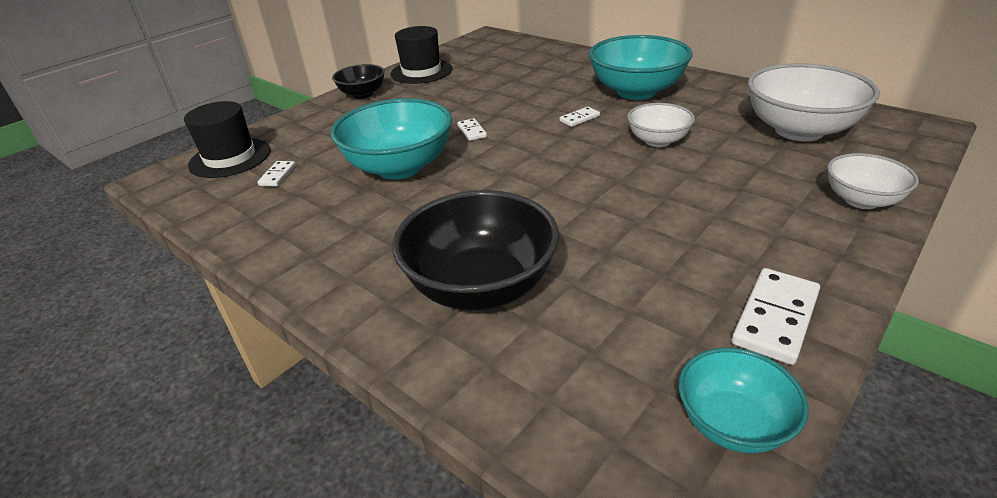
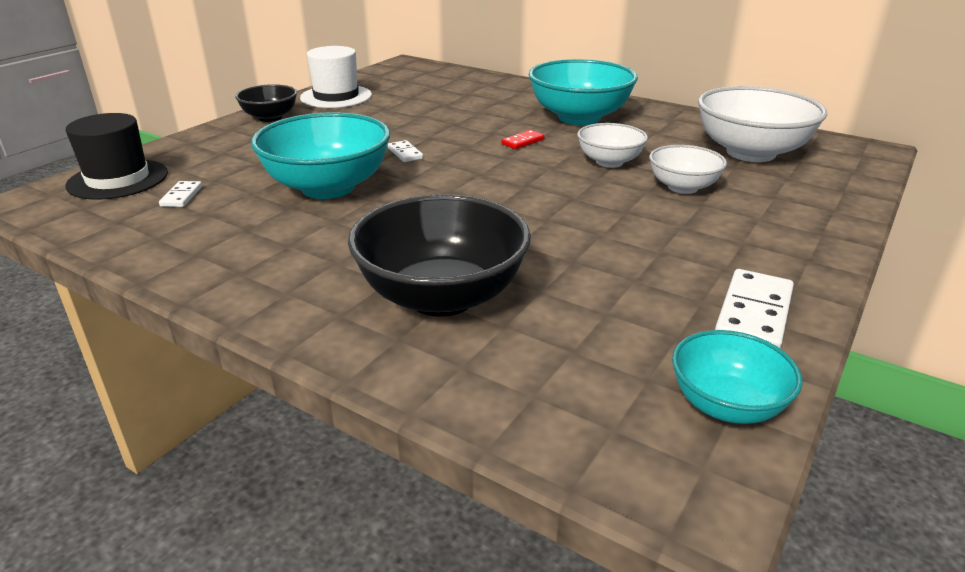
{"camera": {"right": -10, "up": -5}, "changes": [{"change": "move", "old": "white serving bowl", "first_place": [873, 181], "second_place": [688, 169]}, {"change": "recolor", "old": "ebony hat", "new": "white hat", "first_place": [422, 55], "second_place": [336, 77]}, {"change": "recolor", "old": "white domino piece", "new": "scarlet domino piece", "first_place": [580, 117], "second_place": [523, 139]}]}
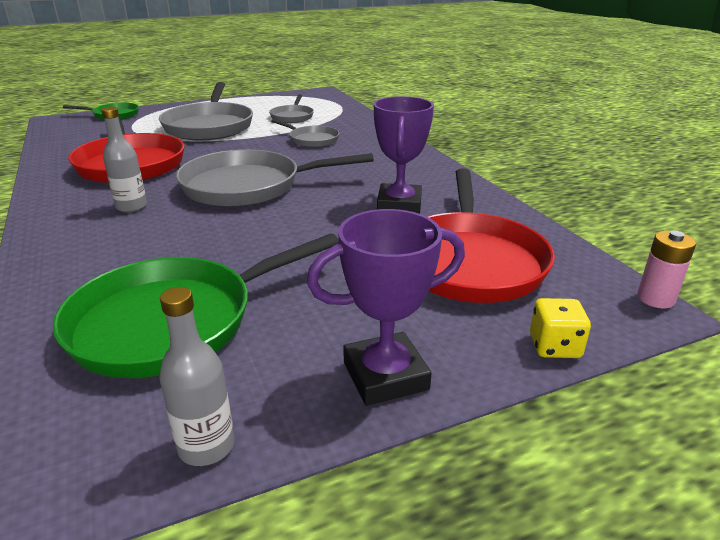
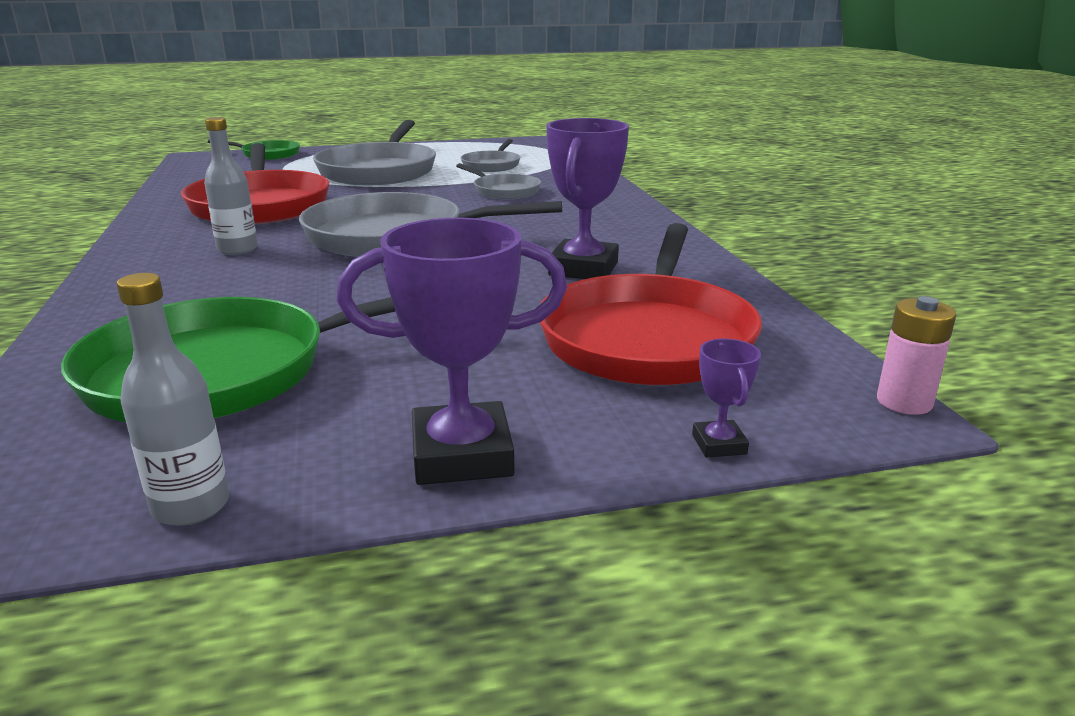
{"camera": {"right": 10, "up": -5}, "changes": [{"change": "replace", "old": "bright yellow dice", "new": "royal purple award cup", "first_place": [560, 328], "second_place": [726, 398]}]}
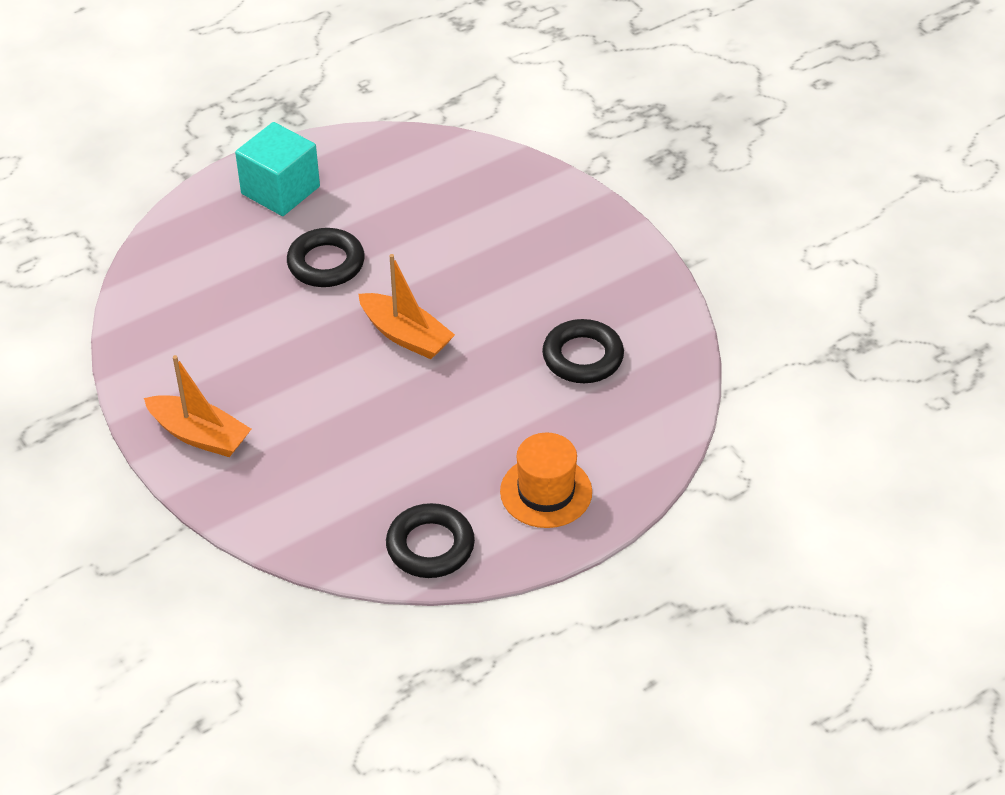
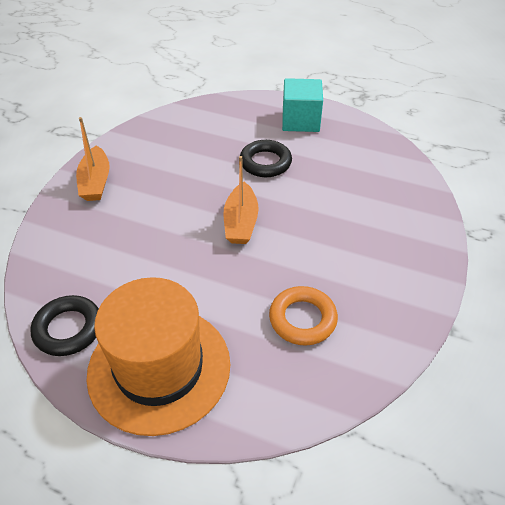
{"camera": {"right": 55, "up": 0}, "changes": [{"change": "recolor", "old": "ebony hoop", "new": "bright orange hoop", "first_place": [583, 351], "second_place": [303, 316]}, {"change": "resize", "old": "bright orange hat", "first_place": [546, 480], "second_place": [158, 356], "factor": 1.83}]}
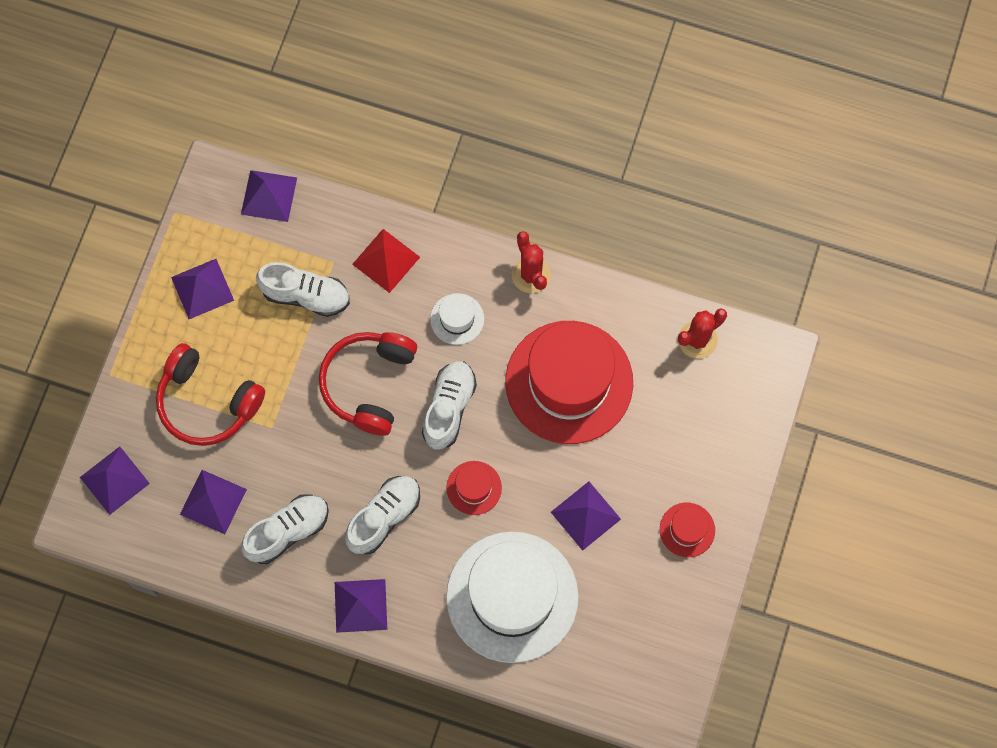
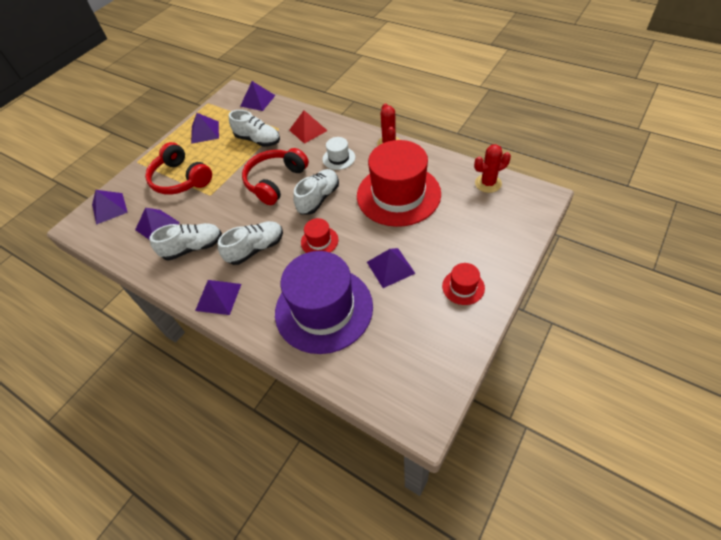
{"camera": {"right": 20, "up": -20}, "changes": [{"change": "recolor", "old": "white hat", "new": "royal purple hat", "first_place": [512, 597], "second_place": [324, 302]}]}
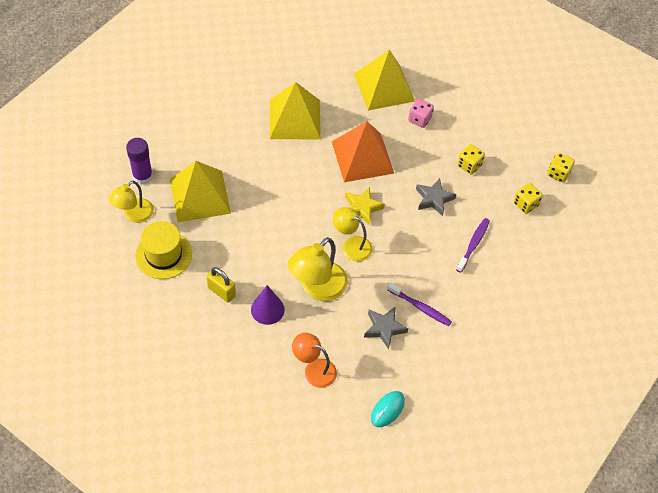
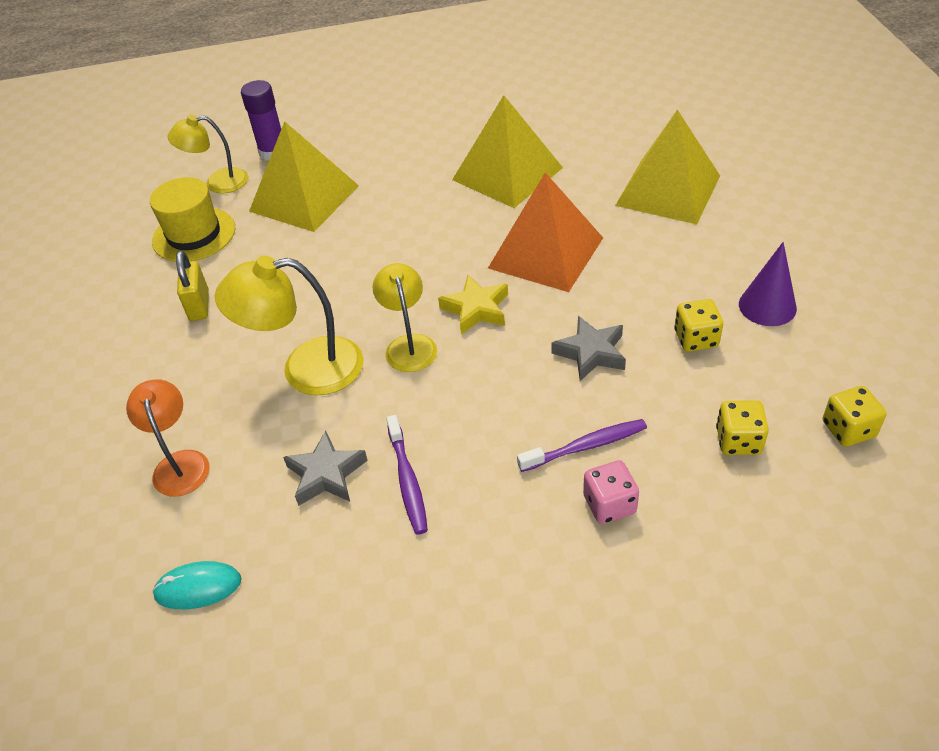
{"camera": {"right": 50, "up": -10}, "changes": [{"change": "move", "old": "royal purple solid cone", "first_place": [268, 305], "second_place": [768, 284]}, {"change": "move", "old": "rosy dice", "first_place": [421, 113], "second_place": [611, 492]}]}
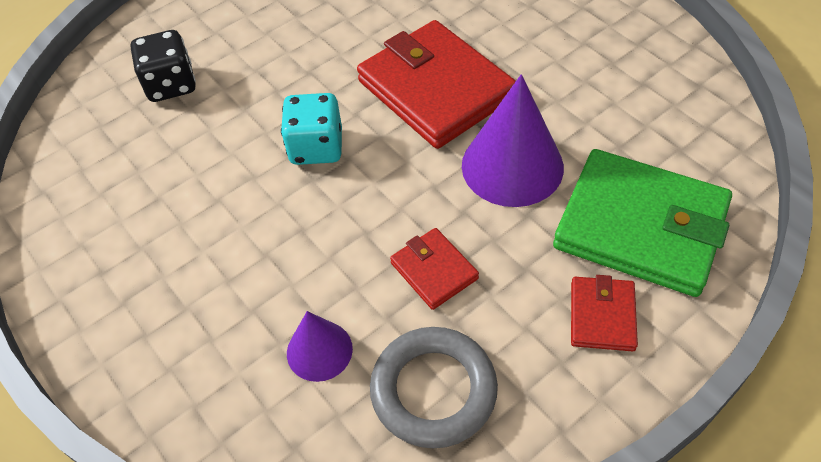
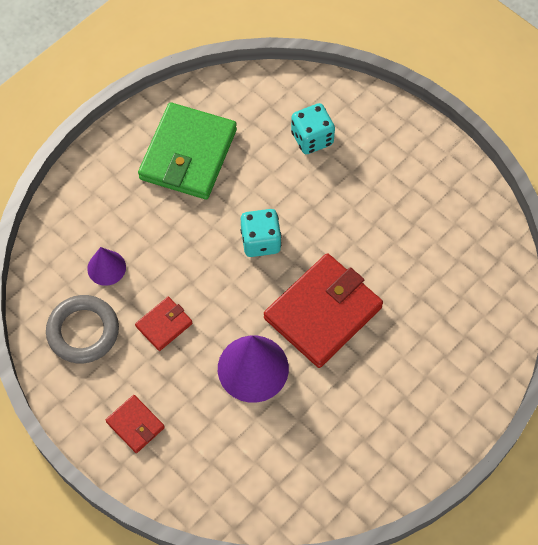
{"camera": {"right": 80, "up": 10}, "changes": [{"change": "move", "old": "green billfold", "first_place": [642, 223], "second_place": [187, 150]}, {"change": "recolor", "old": "ebony dice", "new": "teal dice", "first_place": [163, 66], "second_place": [313, 128]}, {"change": "rotate", "old": "scarlet billfold", "first_place": [604, 313], "second_place": [135, 424], "degrees": 45}]}
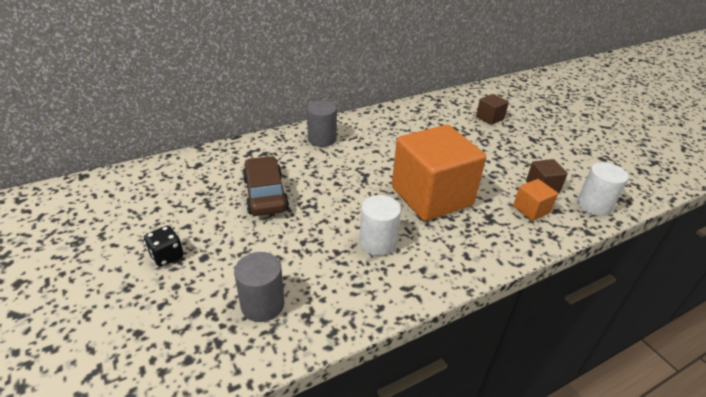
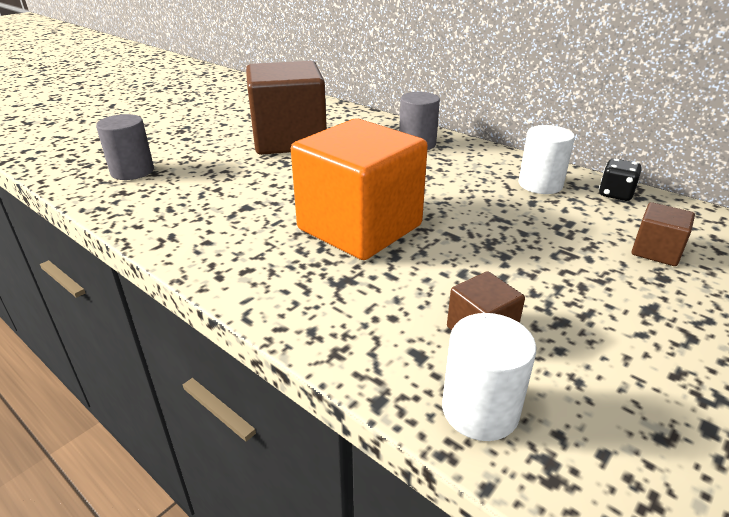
{"camera": {"right": 70, "up": -5}, "changes": [{"change": "delete", "old": "bright orange block", "first_place": [535, 200]}, {"change": "move", "old": "ebony dice", "first_place": [163, 246], "second_place": [620, 180]}, {"change": "move", "old": "white cylinder", "first_place": [380, 225], "second_place": [547, 159]}, {"change": "replace", "old": "brown automobile", "new": "brown block", "first_place": [265, 186], "second_place": [286, 108]}]}
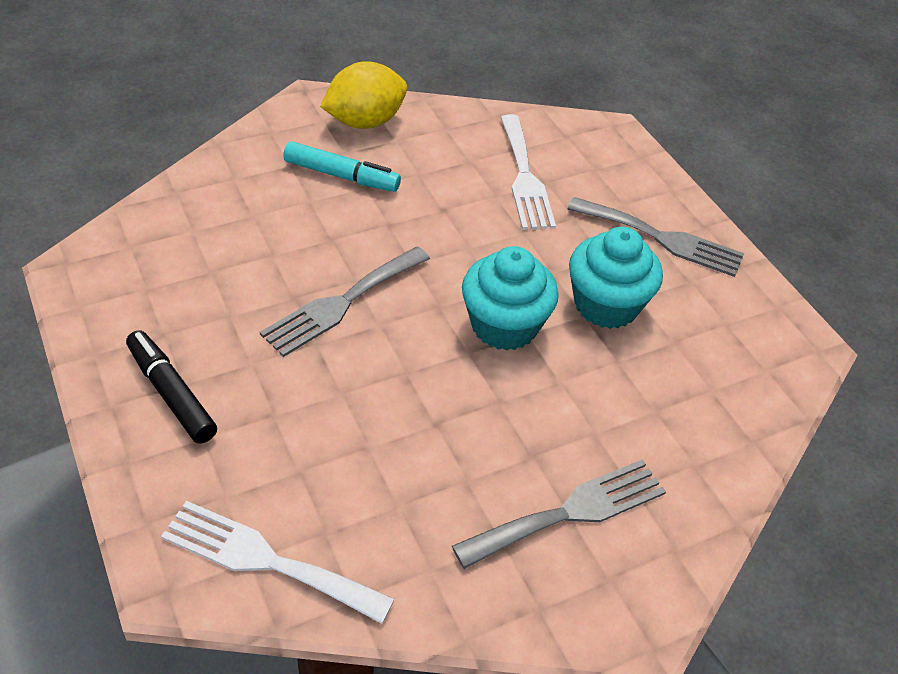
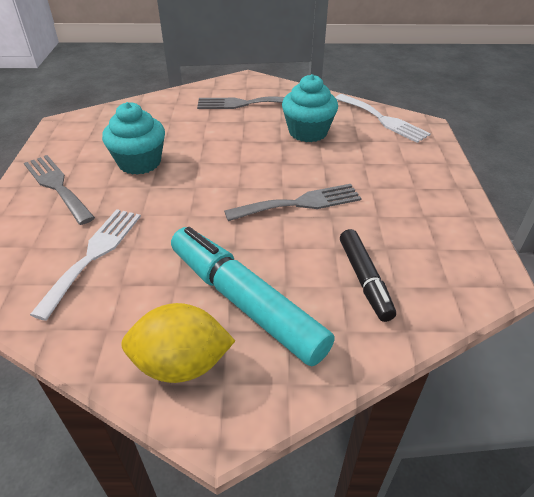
{"camera": {"right": -150, "up": -5}, "changes": [{"change": "move", "old": "ebony marker pen", "first_place": [171, 387], "second_place": [368, 275]}, {"change": "move", "old": "teal cupcake", "first_place": [510, 298], "second_place": [310, 108]}, {"change": "resize", "old": "teal marker pen", "first_place": [342, 166], "second_place": [253, 296], "factor": 1.73}]}
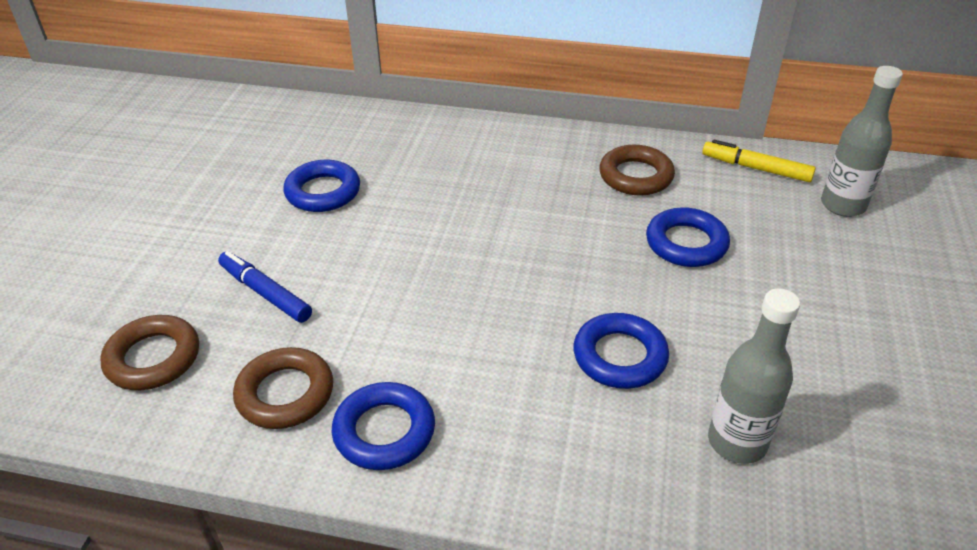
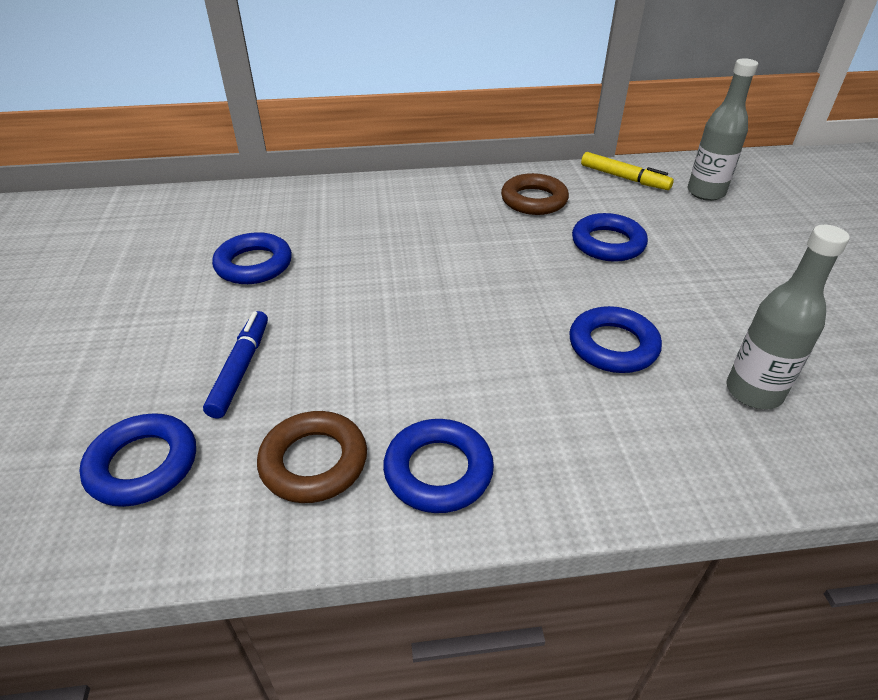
{"camera": {"right": -20, "up": 0}, "changes": [{"change": "recolor", "old": "brown hoop", "new": "blue hoop", "first_place": [149, 352], "second_place": [137, 460]}, {"change": "rotate", "old": "blue marker pen", "first_place": [265, 287], "second_place": [235, 365], "degrees": 75}, {"change": "rotate", "old": "bright yellow marker pen", "first_place": [759, 160], "second_place": [627, 171], "degrees": -150}]}
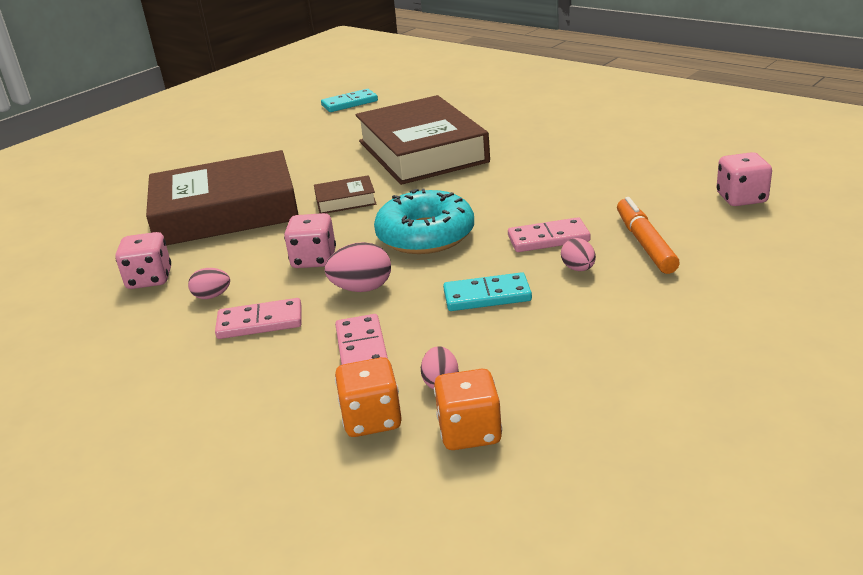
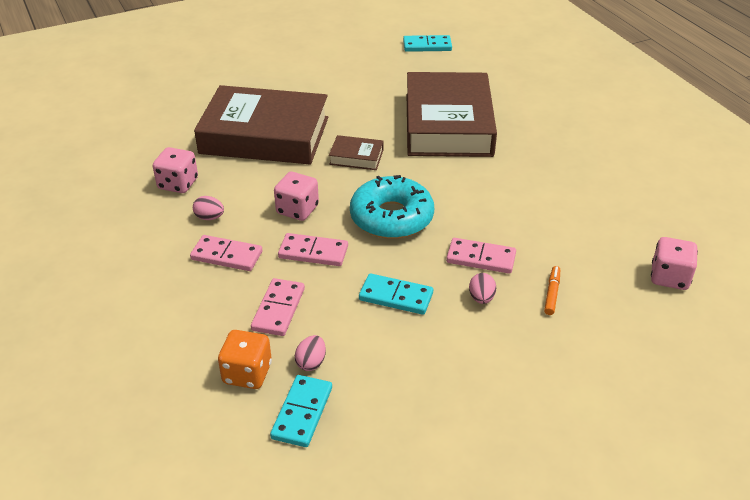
{"camera": {"right": 20, "up": 10}, "changes": [{"change": "replace", "old": "rosy egg shape", "new": "rosy domino piece", "first_place": [357, 267], "second_place": [313, 249]}, {"change": "replace", "old": "bright orange dice", "new": "teal domino piece", "first_place": [468, 409], "second_place": [301, 411]}, {"change": "resize", "old": "bright orange marker pen", "first_place": [648, 235], "second_place": [552, 290], "factor": 0.56}]}
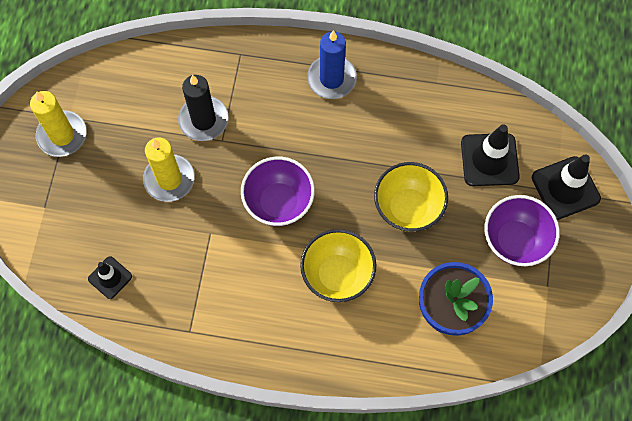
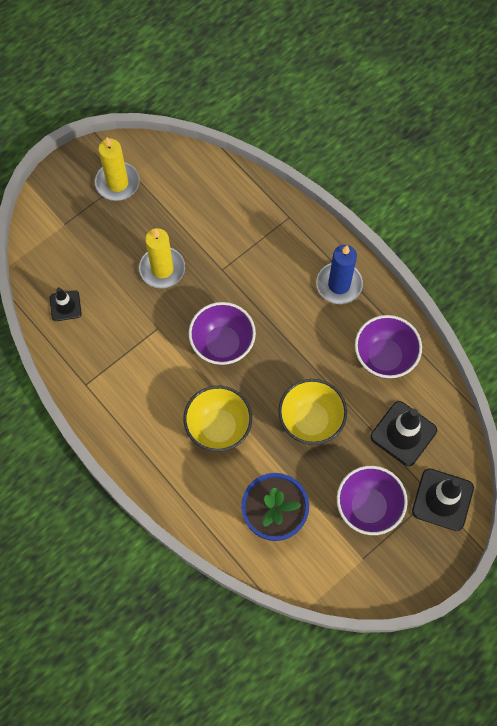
{"camera": {"right": 40, "up": 0}, "changes": [{"change": "delete", "old": "ebony pillar candle", "first_place": [203, 108]}, {"change": "insert", "new": "royal purple serving bowl", "second_place": [388, 347]}]}
